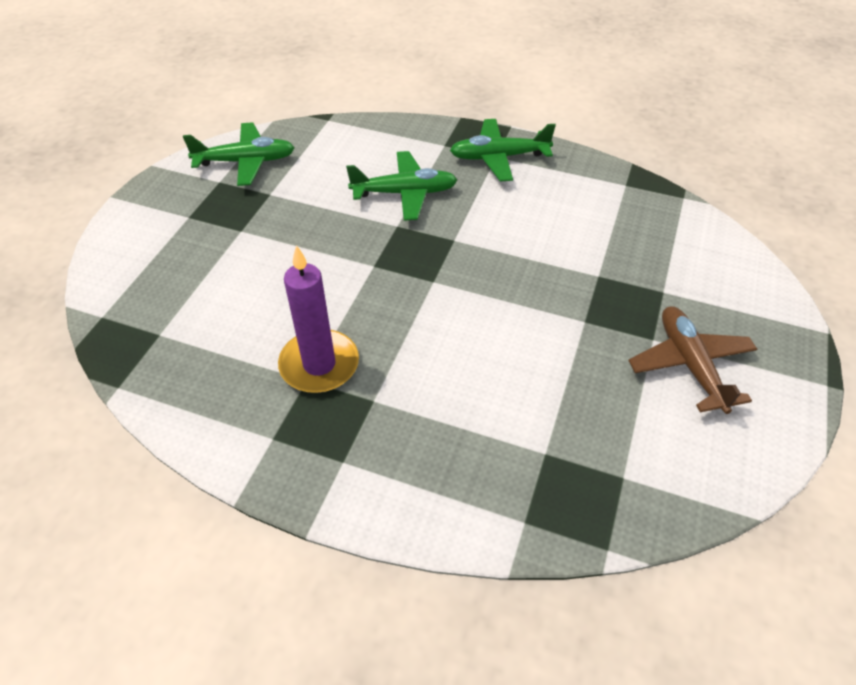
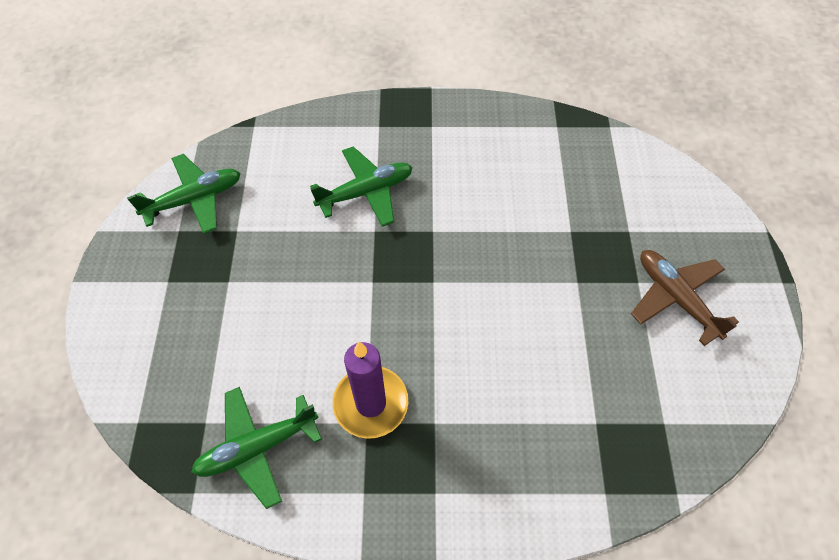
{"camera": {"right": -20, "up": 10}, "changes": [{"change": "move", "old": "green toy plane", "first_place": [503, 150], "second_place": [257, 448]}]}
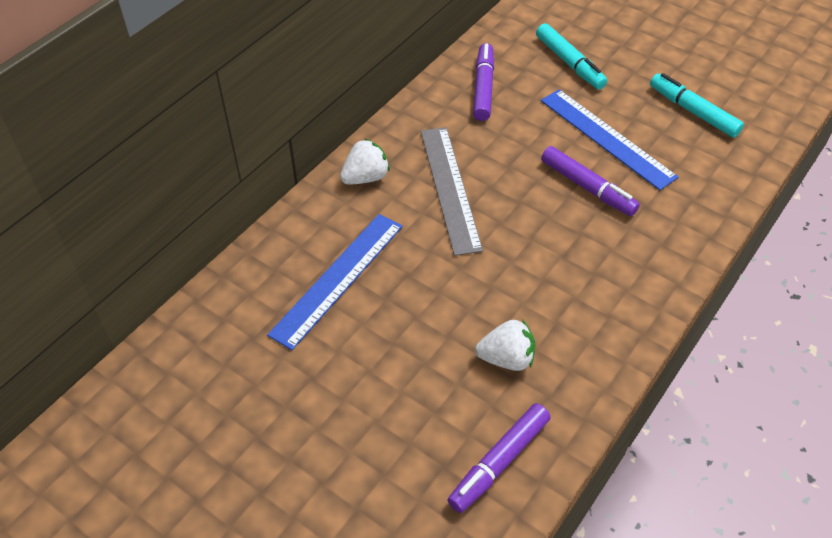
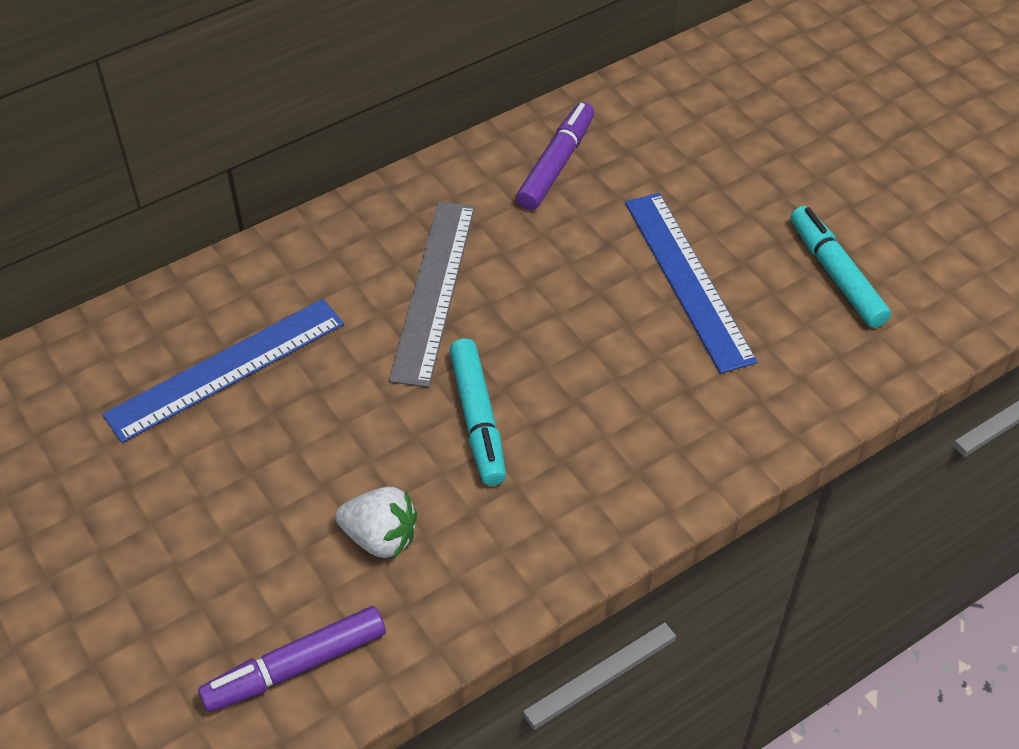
{"camera": {"right": 20, "up": 0}, "changes": [{"change": "delete", "old": "white berry", "first_place": [365, 161]}, {"change": "delete", "old": "royal purple marker pen", "first_place": [590, 181]}, {"change": "move", "old": "teal marker pen", "first_place": [571, 56], "second_place": [477, 412]}]}
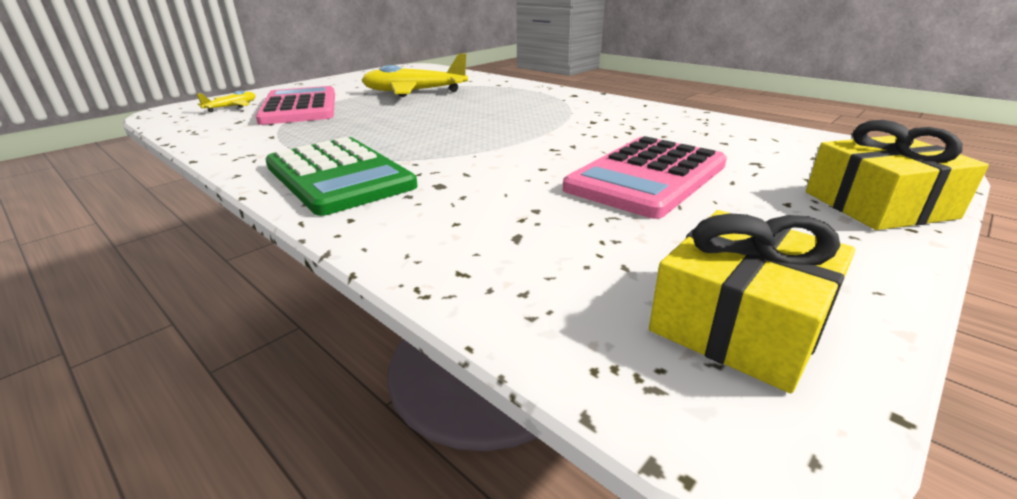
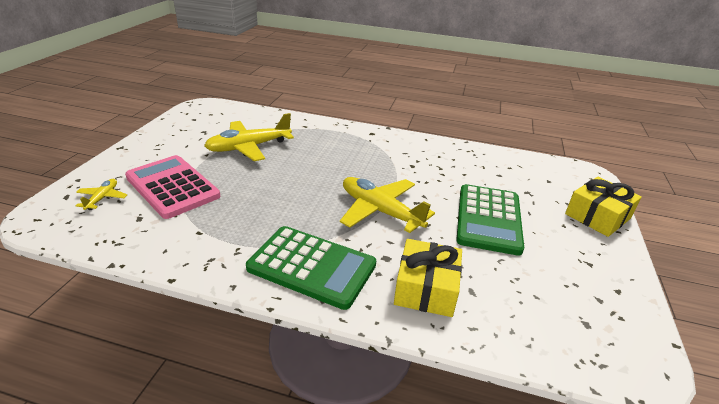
{"camera": {"right": -30, "up": 5}, "changes": [{"change": "insert", "new": "bright yellow toy plane", "second_place": [387, 205]}, {"change": "move", "old": "bright yellow wrapped gift", "first_place": [752, 301], "second_place": [428, 278]}, {"change": "recolor", "old": "rosy adding machine", "new": "green adding machine", "first_place": [645, 177], "second_place": [490, 220]}]}
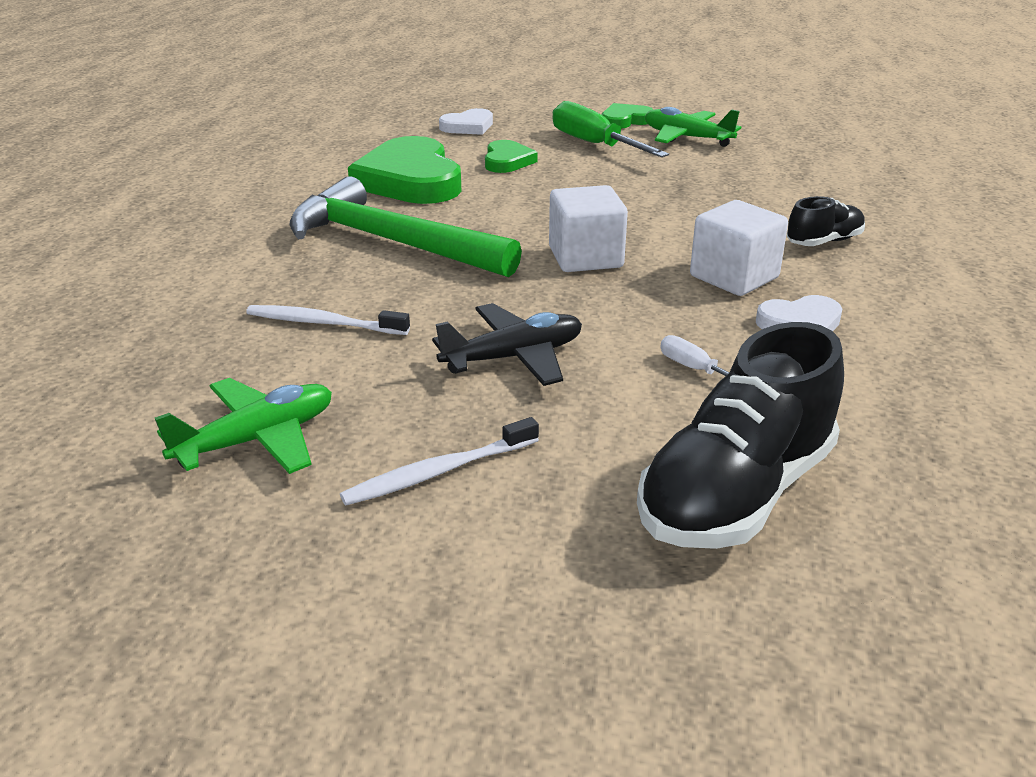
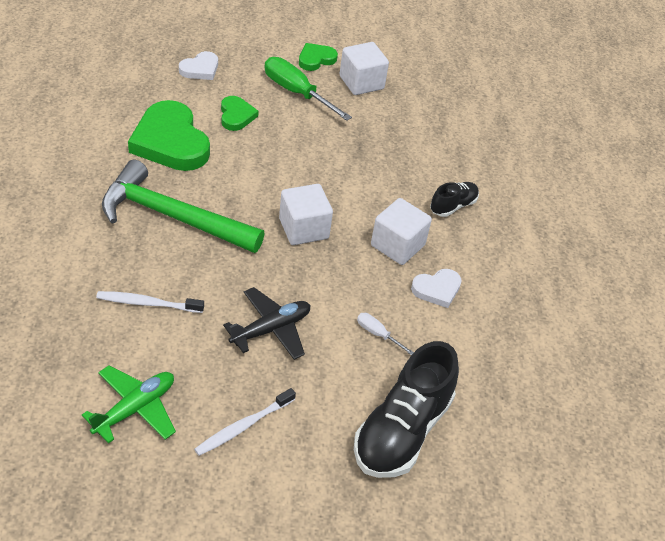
{"camera": {"right": -15, "up": 15}, "changes": [{"change": "replace", "old": "green toy plane", "new": "white block", "first_place": [693, 127], "second_place": [364, 68]}]}
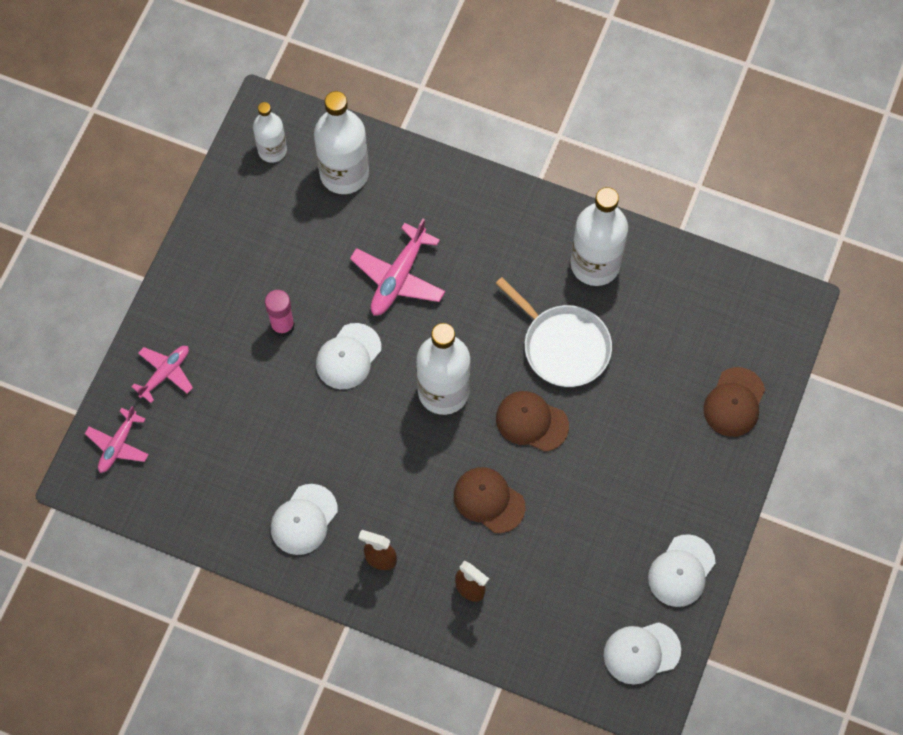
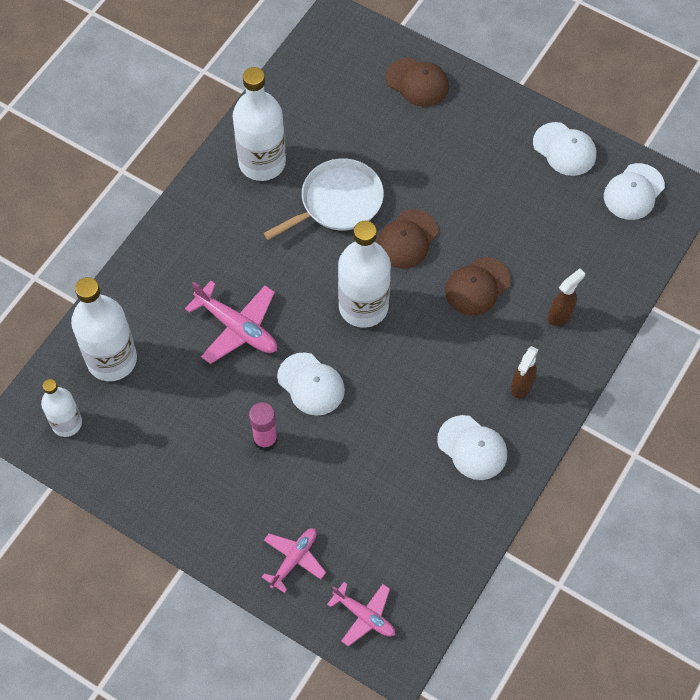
{"camera": {"right": -80, "up": -5}, "changes": [{"change": "rotate", "old": "rosy toy plane", "first_place": [162, 374], "second_place": [294, 560], "degrees": 75}, {"change": "rotate", "old": "white cap", "first_place": [642, 653], "second_place": [634, 191], "degrees": 45}]}
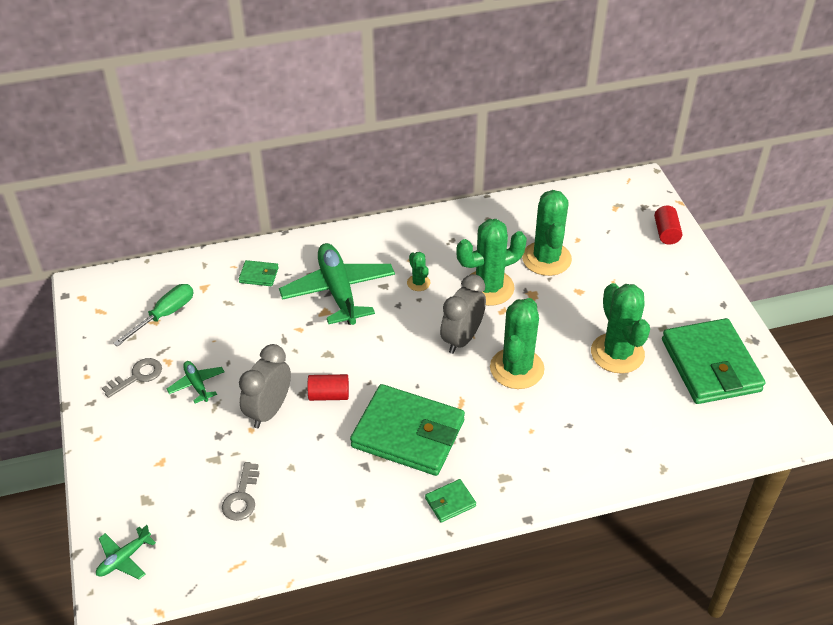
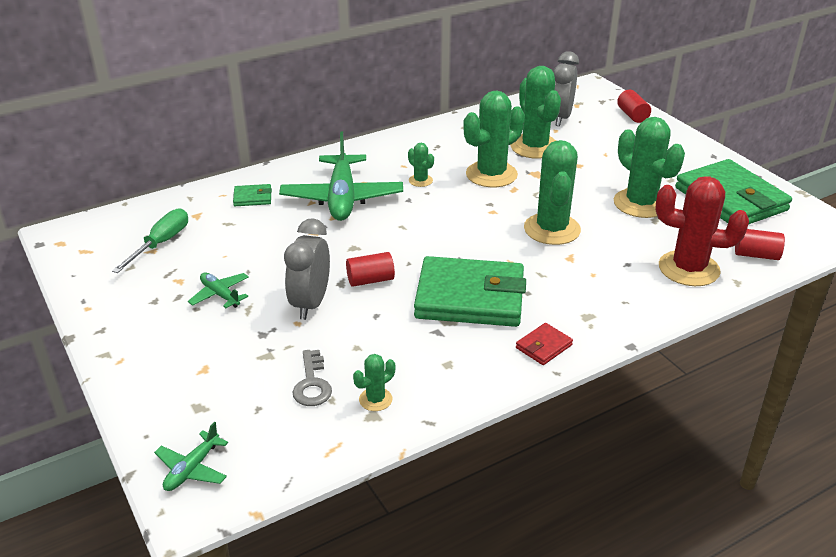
{"camera": {"right": -15, "up": -10}, "changes": [{"change": "delete", "old": "ash-grey door key", "first_place": [132, 378]}, {"change": "insert", "new": "green saguaro cactus", "second_place": [374, 382]}, {"change": "insert", "new": "scarlet saguaro cactus", "second_place": [702, 231]}, {"change": "insert", "new": "scarlet cylinder", "second_place": [760, 244]}, {"change": "move", "old": "ash-grey clock", "first_place": [463, 314], "second_place": [566, 88]}, {"change": "recolor", "old": "green billfold", "new": "scarlet billfold", "first_place": [450, 500], "second_place": [544, 344]}, {"change": "rotate", "old": "green toy plane", "first_place": [337, 284], "second_place": [341, 176], "degrees": -150}]}
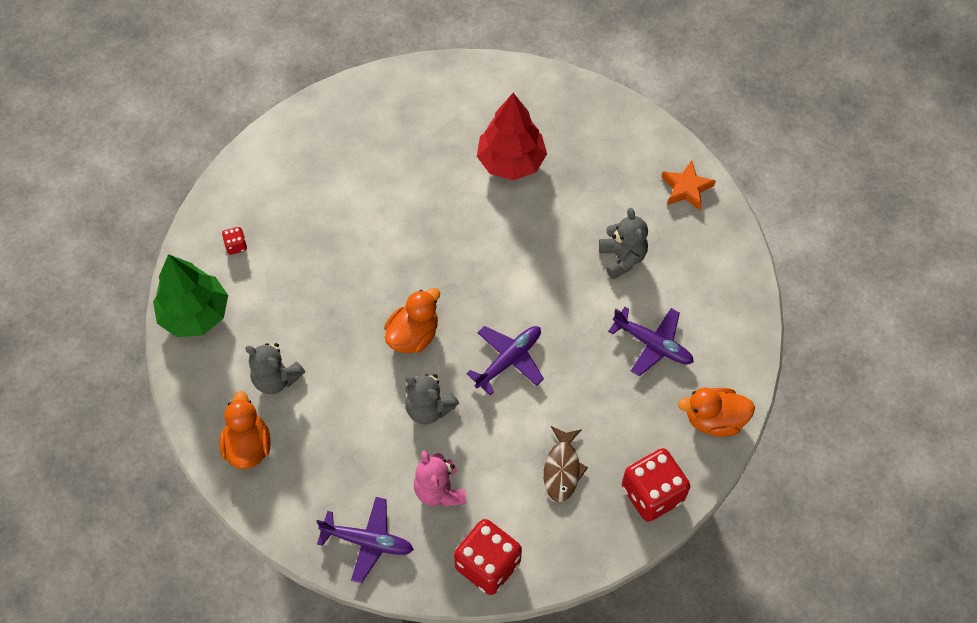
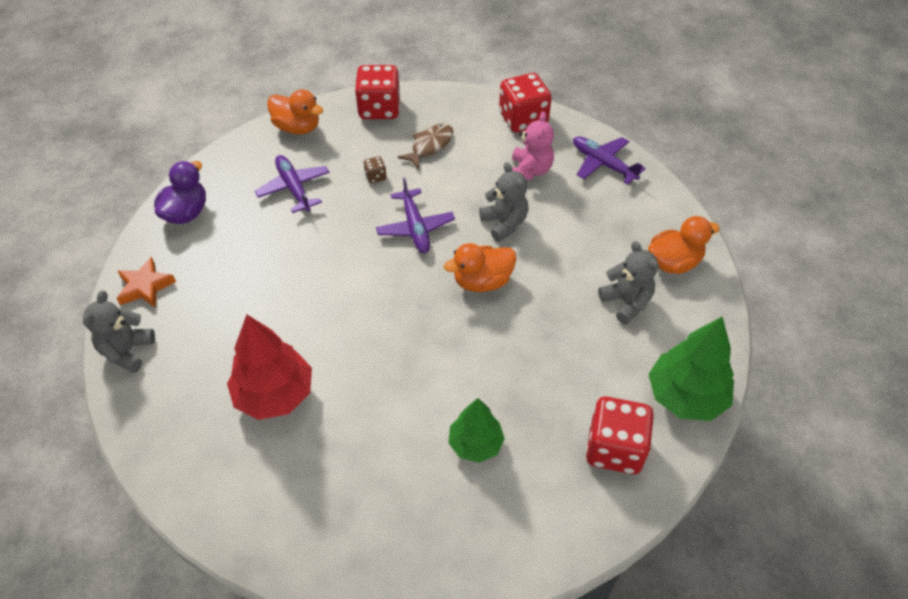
{"camera": {"right": -150, "up": -10}, "changes": [{"change": "insert", "new": "royal purple toy duck", "second_place": [180, 192]}, {"change": "insert", "new": "brown dice", "second_place": [375, 169]}, {"change": "insert", "new": "green toy tree", "second_place": [476, 430]}, {"change": "move", "old": "ash-grey teddy", "first_place": [623, 243], "second_place": [119, 331]}, {"change": "rotate", "old": "bright orange toy duck", "first_place": [245, 430], "second_place": [684, 245], "degrees": -135}, {"change": "rotate", "old": "royal purple toy plane", "first_place": [505, 360], "second_place": [415, 215], "degrees": -90}, {"change": "resize", "old": "scarlet dice", "first_place": [234, 241], "second_place": [620, 435], "factor": 2.31}]}
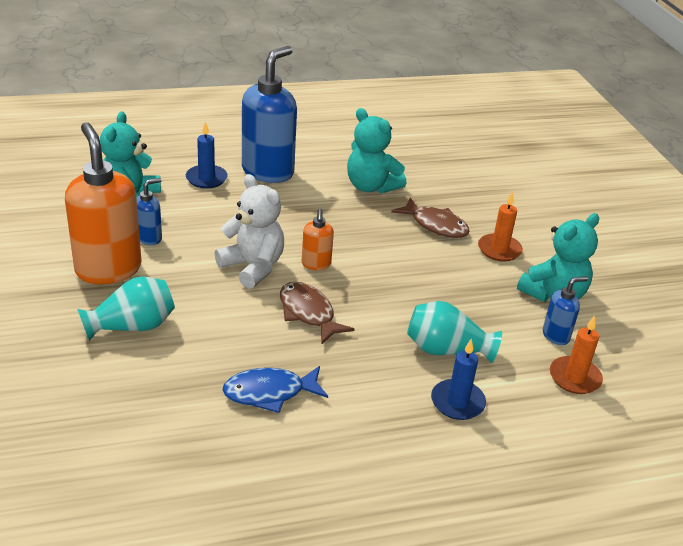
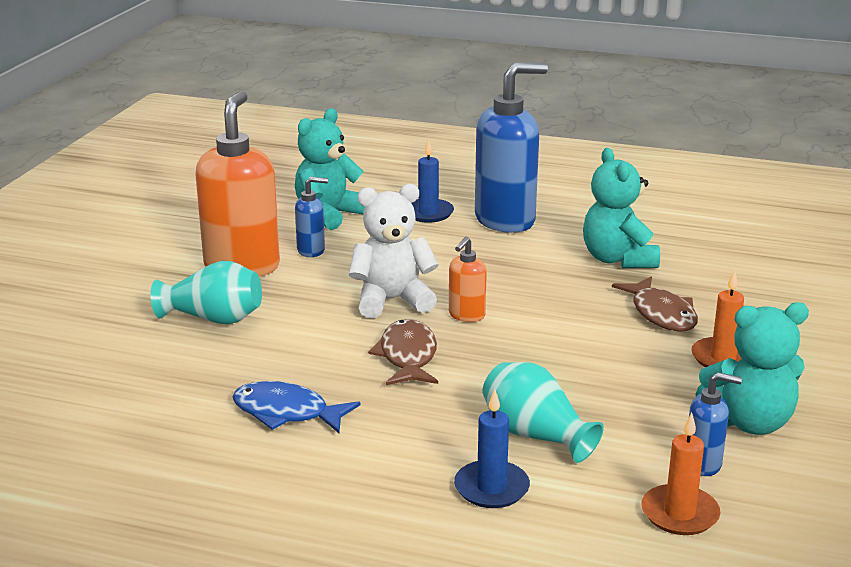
{"camera": {"right": 35, "up": -10}, "changes": [{"change": "rotate", "old": "white teddy", "first_place": [249, 231], "second_place": [394, 251], "degrees": -90}]}
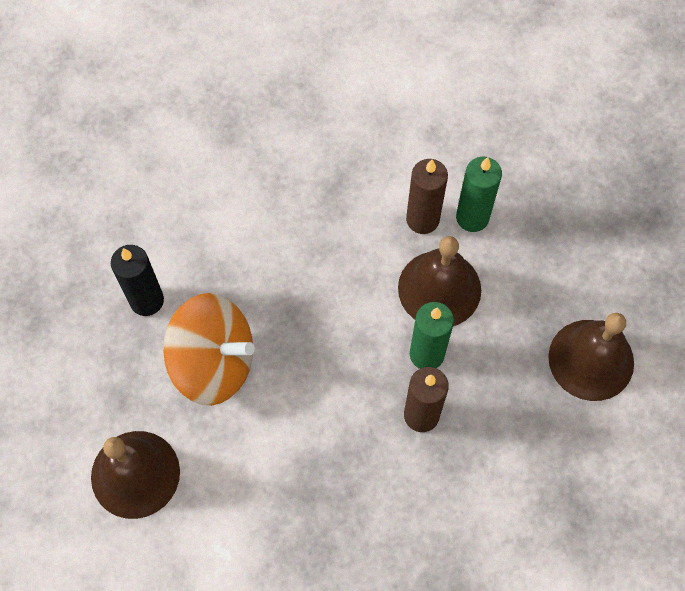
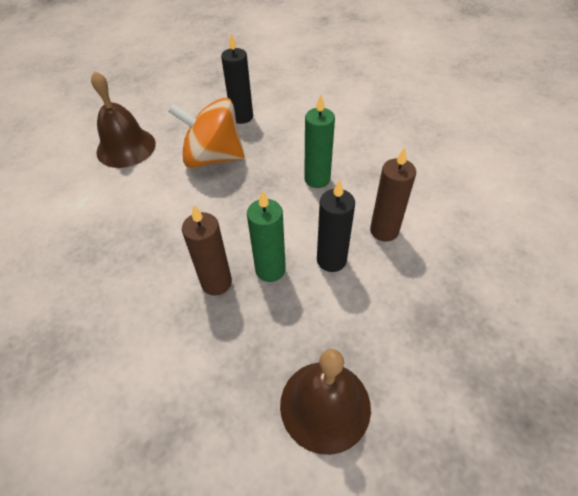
{"camera": {"right": 70, "up": -15}, "changes": [{"change": "move", "old": "green pillar candle", "first_place": [479, 194], "second_place": [319, 141]}, {"change": "replace", "old": "brown bell", "new": "ebony pillar candle", "first_place": [439, 281], "second_place": [336, 225]}, {"change": "rotate", "old": "bright orange spinning top", "first_place": [209, 349], "second_place": [206, 133], "degrees": 105}]}
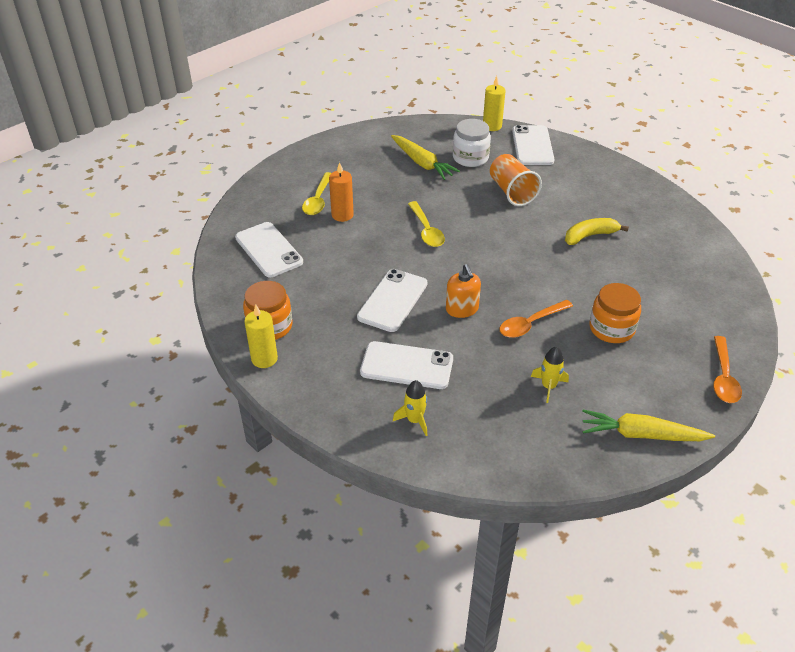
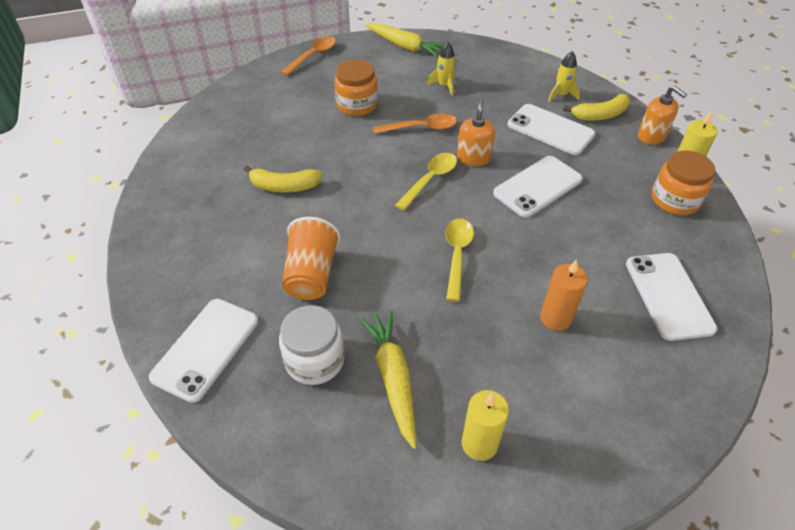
{"camera": {"right": -155, "up": 5}, "changes": [{"change": "insert", "new": "bright yellow banana", "second_place": [596, 107]}, {"change": "insert", "new": "bright orange soap dispenser", "second_place": [662, 115]}, {"change": "move", "old": "bright yellow teaspoon", "first_place": [316, 193], "second_place": [426, 182]}, {"change": "move", "old": "bright yellow pillar candle", "first_place": [494, 103], "second_place": [485, 425]}]}
